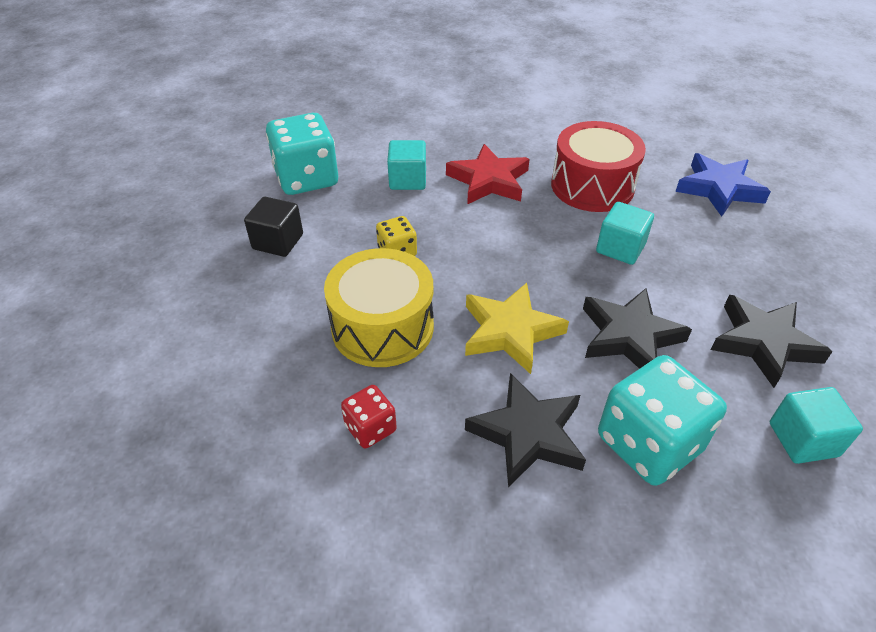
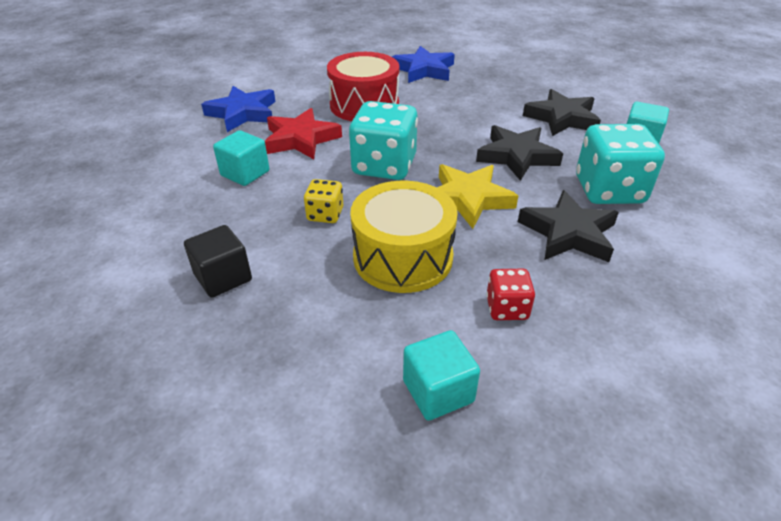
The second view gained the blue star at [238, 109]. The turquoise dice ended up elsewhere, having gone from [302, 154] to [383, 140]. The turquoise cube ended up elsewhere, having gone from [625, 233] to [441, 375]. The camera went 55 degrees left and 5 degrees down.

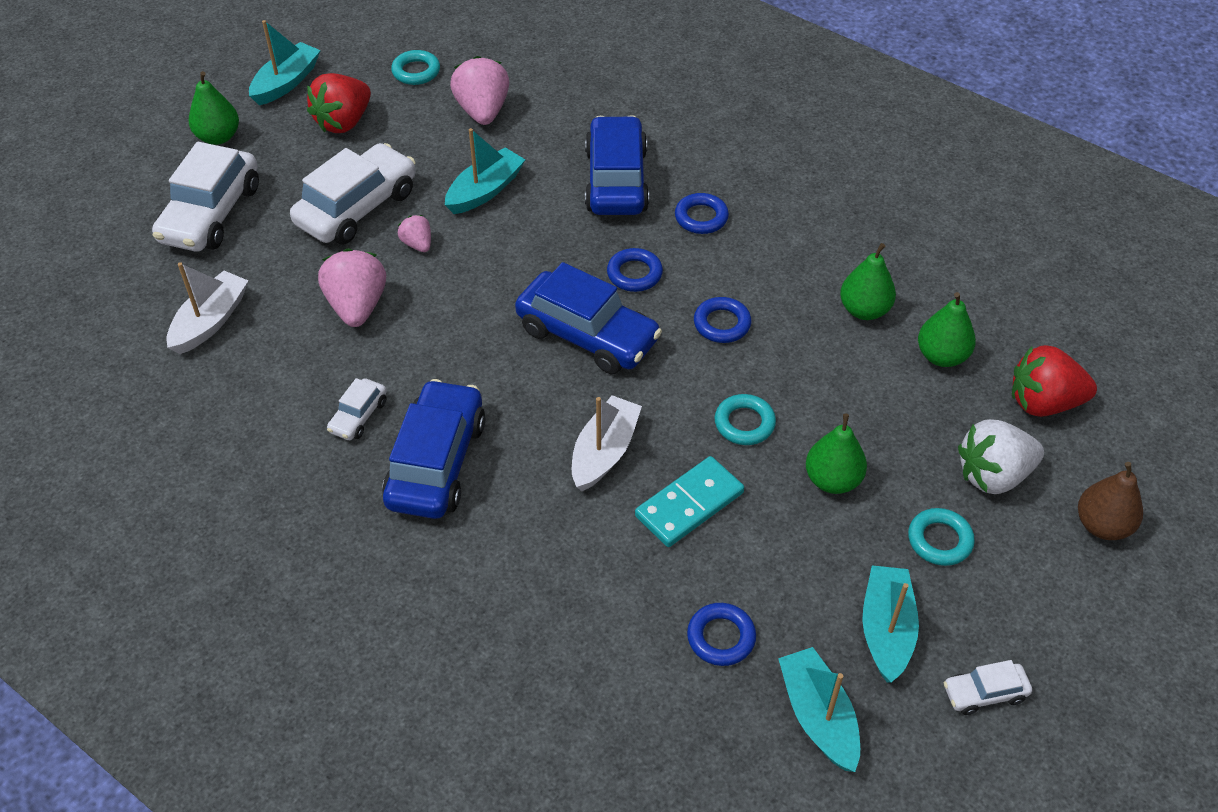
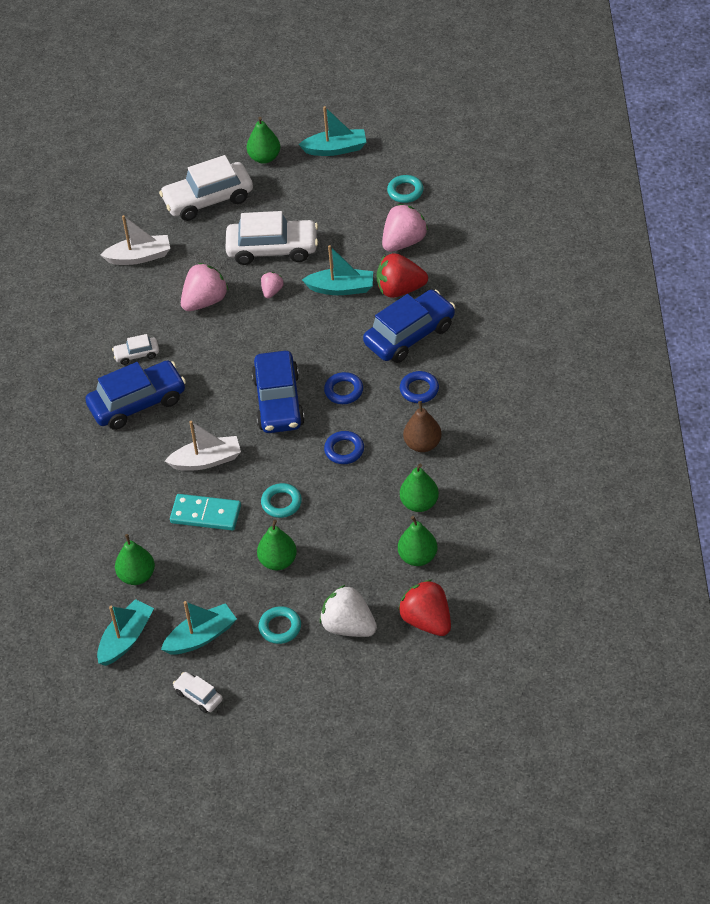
Where the blue ring stood at [721, 634], the green pear came to stand at [135, 559]. The red strawberry ended up elsewhere, having gone from [339, 103] to [402, 275]. The brown pear ended up elsewhere, having gone from [1110, 501] to [422, 426]. The camera went 55 degrees right and 0 degrees up.

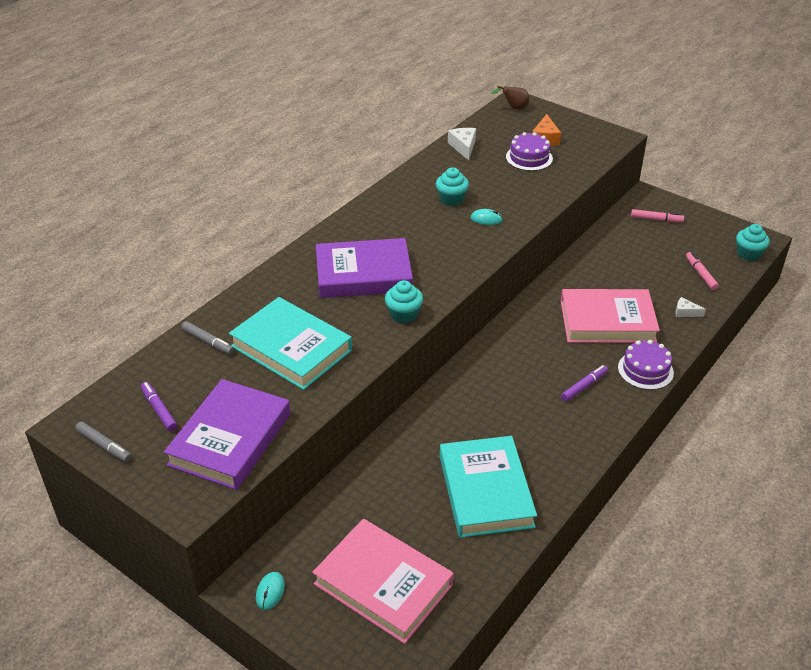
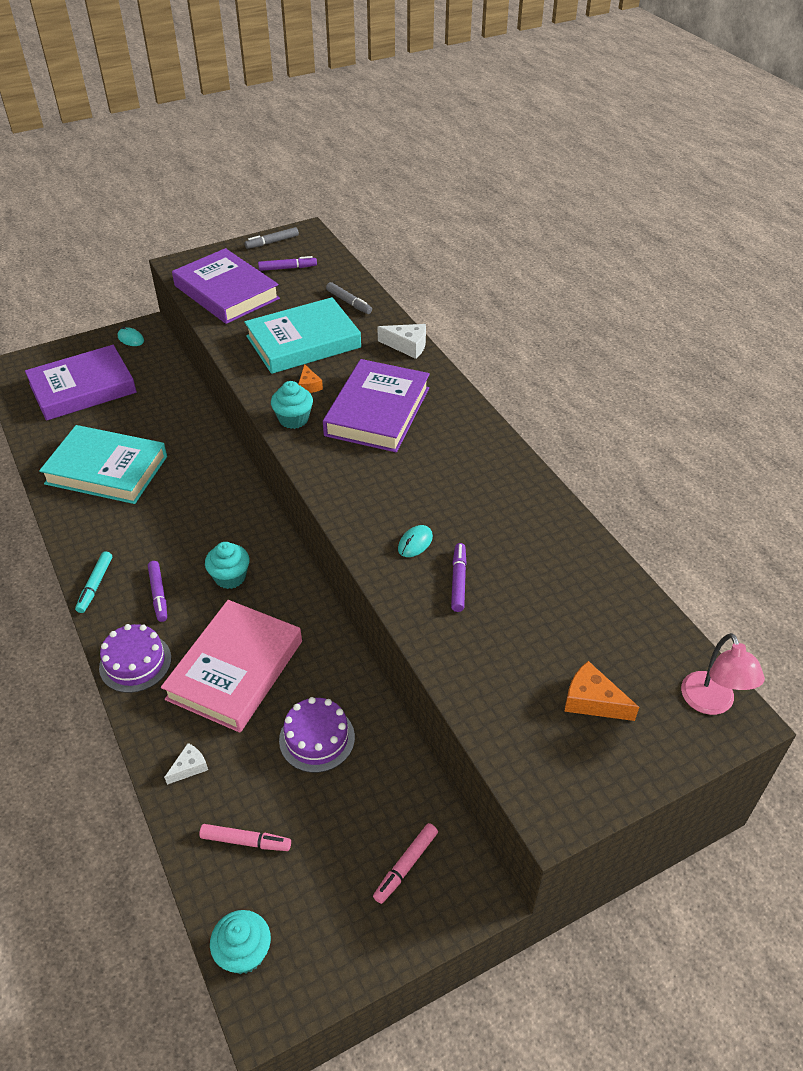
What was the pink book at [383, 581] turned into the purple book at [81, 383]. The second view gained the turquoise marker at [93, 582]. The turquoise cupcake ended up elsewhere, having gone from [452, 186] to [227, 565]. The purple cake ended up elsewhere, having gone from [529, 151] to [317, 735]. The second view gained the orange cheese at [310, 378]. The grey marker at [207, 338] ended up facing another way, 105 degrees counterclockwise from before. The white cheese ended up elsewhere, having gone from [462, 144] to [402, 341]. The second view gained the purple marker at [459, 577]. Where the brown pear stood at [510, 97], the pink lamp came to stand at [723, 674]. The camera went 115 degrees right and 5 degrees up.

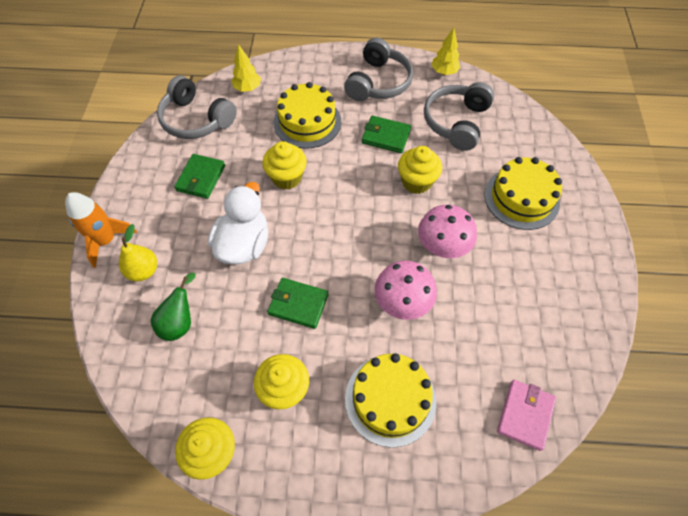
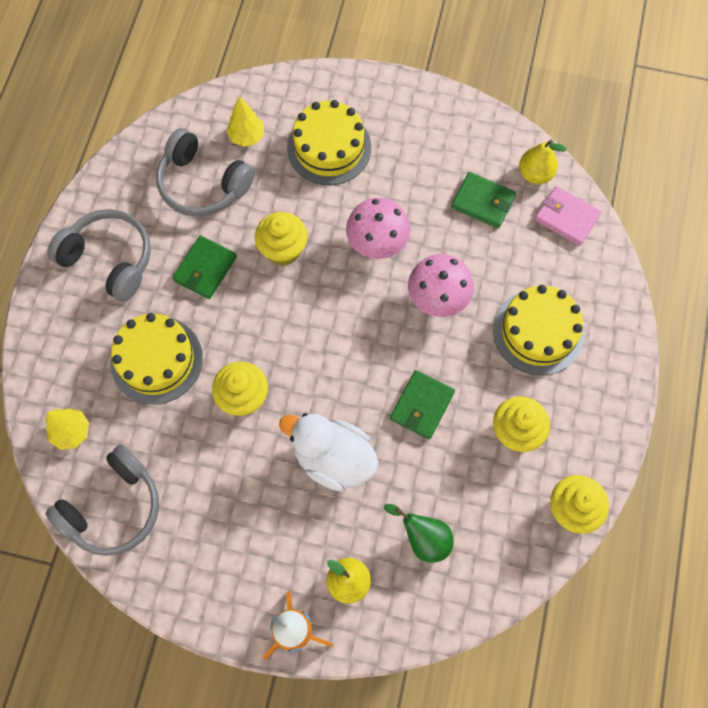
The yellow tree ended up elsewhere, having gone from [446, 51] to [245, 122]. The green wallet ended up elsewhere, having gone from [199, 176] to [483, 200]. The second view gained the yellow pear at [542, 162]. The camera went 80 degrees left and 10 degrees up.

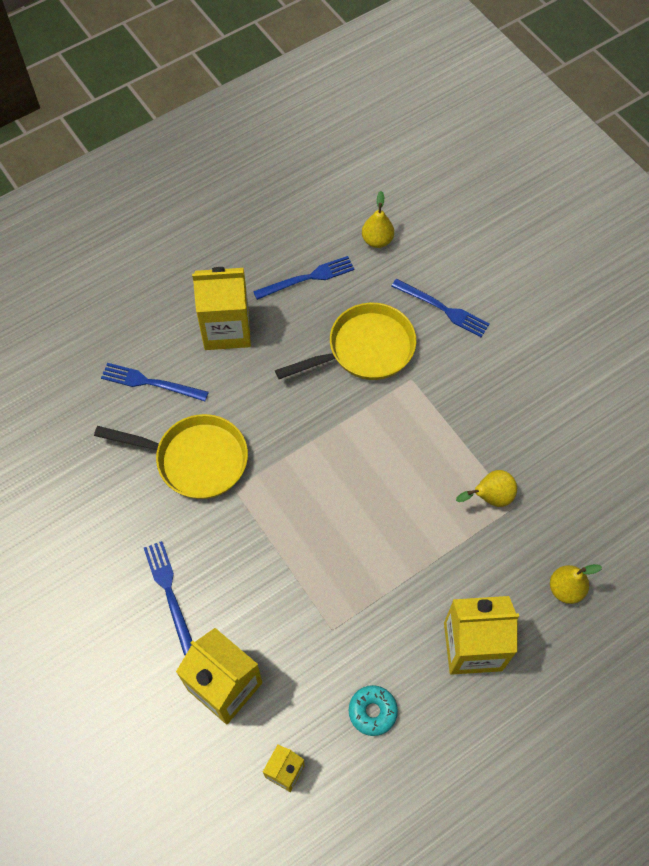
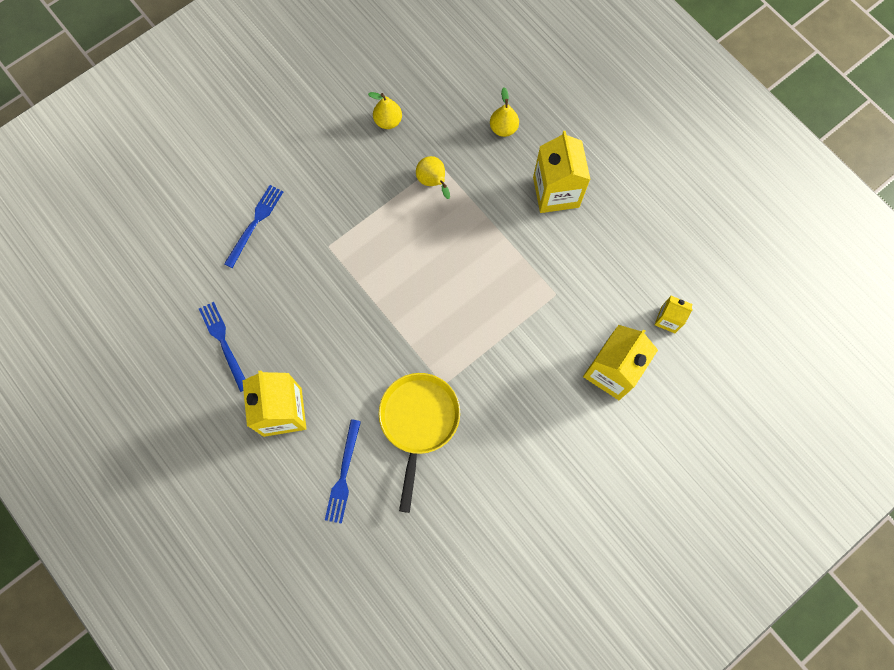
The yellow pear ended up elsewhere, having gone from [378, 219] to [385, 110]. The second view lost the blue fork at [168, 598]. The second view lost the yellow pan at [345, 341]. The second view lost the turquoise donut at [373, 710]. The camera went 95 degrees left and 10 degrees up.

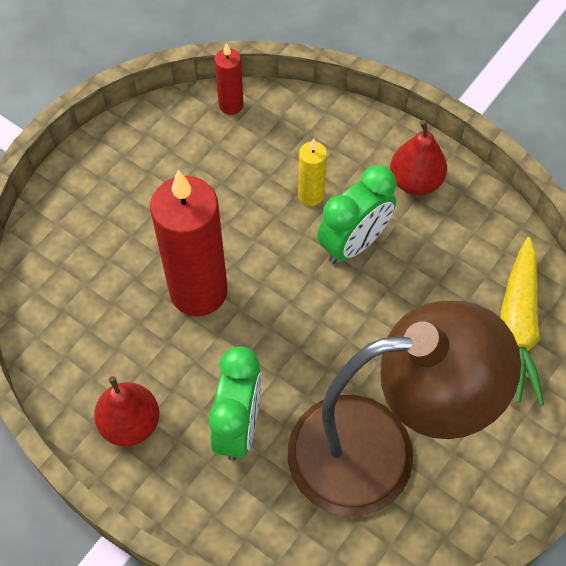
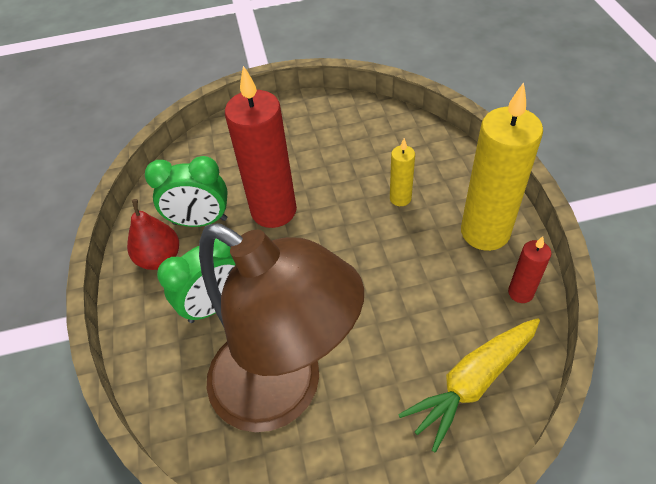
The green clock ended up elsewhere, having gone from [356, 214] to [186, 191]. Where the red pear stood at [418, 157], the yellow candle came to stand at [502, 166]. The red candle ended up elsewhere, having gone from [229, 79] to [529, 269]. The camera went 45 degrees right and 10 degrees down.

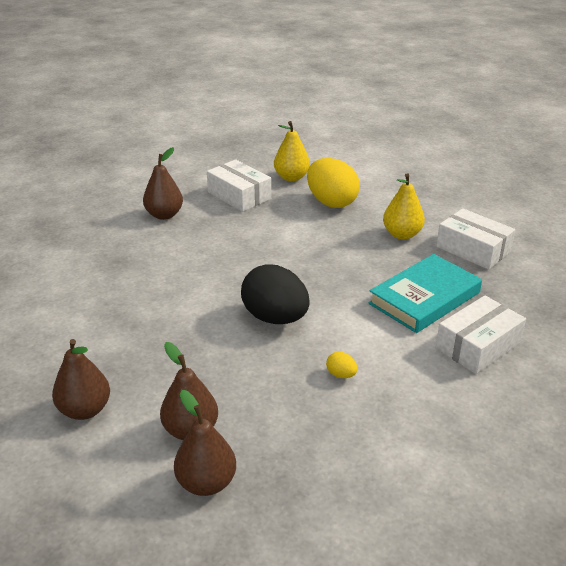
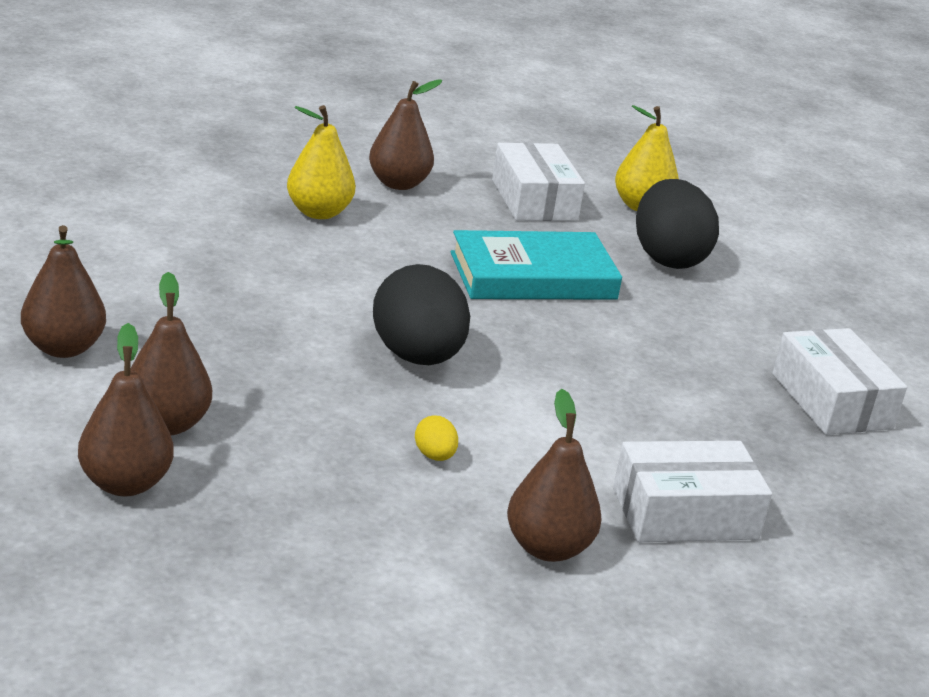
The yellow pear ended up elsewhere, having gone from [404, 206] to [321, 162]. The turquoise book ended up elsewhere, having gone from [425, 293] to [536, 265]. The second view gained the brown pear at [554, 475]. What was the yellow egg at [333, 183] turned into the black egg at [677, 224]. The camera went 25 degrees right and 5 degrees down.

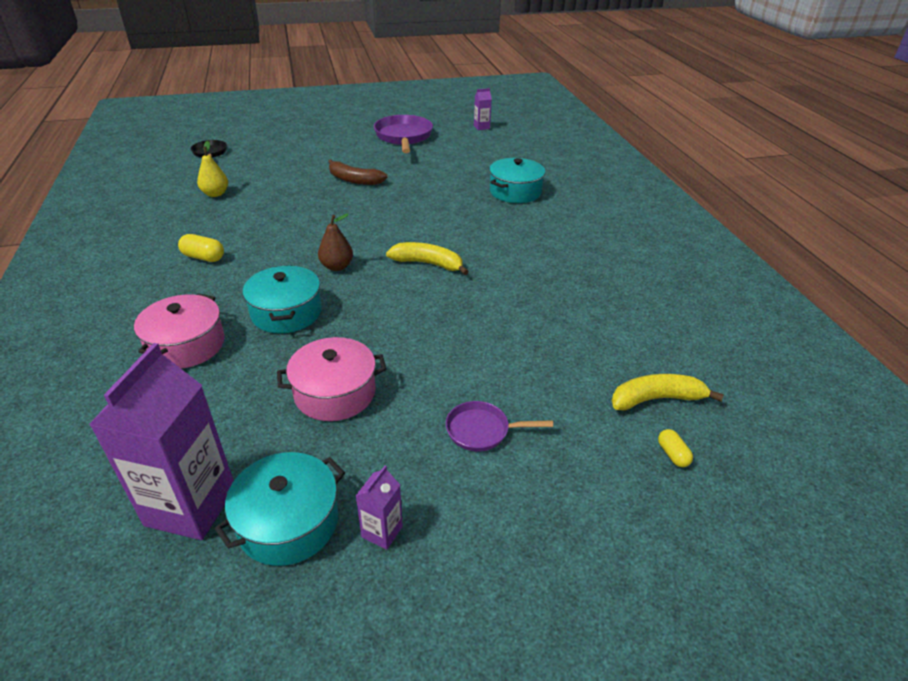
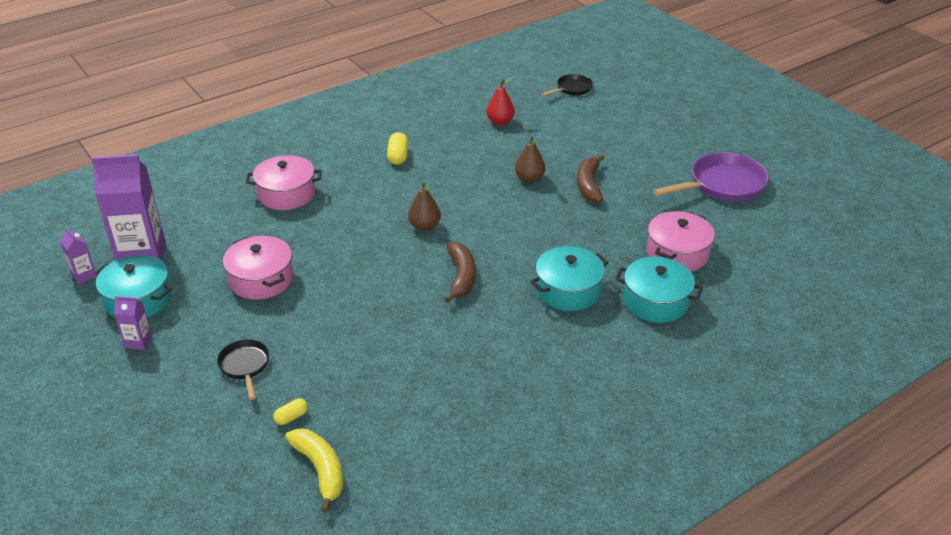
The purple carton ended up elsewhere, having gone from [483, 109] to [78, 255]. What was the purple pan at [499, 426] turned into the black pan at [243, 369]. The yellow capsule ended up elsewhere, having gone from [675, 448] to [290, 411]. What was the yellow banana at [427, 258] turned into the brown banana at [460, 272]. What was the yellow pear at [212, 169] turned into the red pear at [500, 100]. The second view gained the brown pear at [530, 159]. The turquoise pot ended up elsewhere, having gone from [282, 299] to [569, 278]. The second view gained the pink pot at [681, 241]. The camera went 70 degrees right and 0 degrees up.

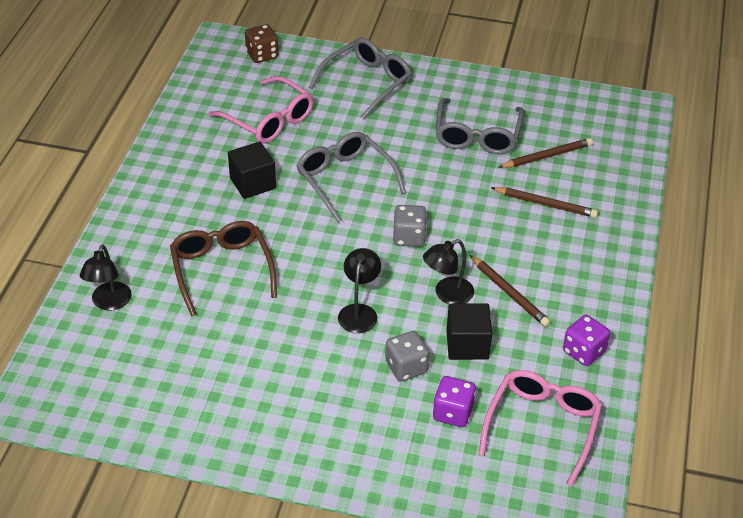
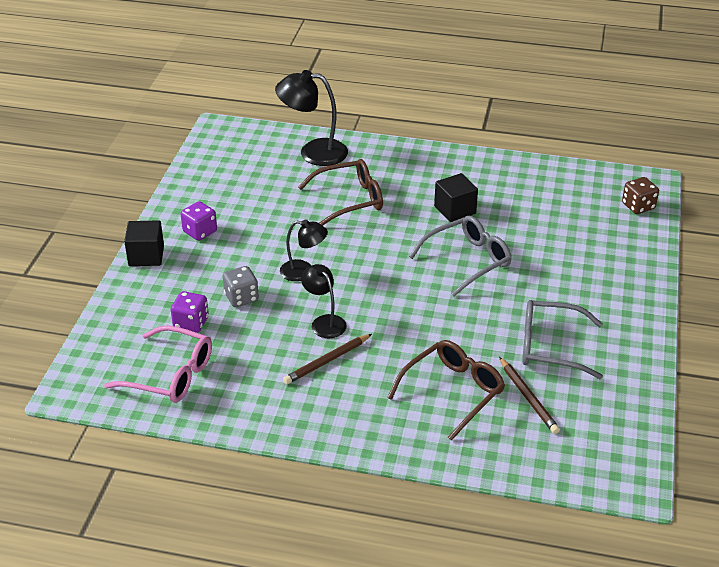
The black cube ended up elsewhere, having gone from [469, 331] to [144, 243]. The purple dice ended up elsewhere, having gone from [586, 340] to [199, 221]. The size of the black lamp at [106, 277] changed by a factor of 1.61. Where the brown pencil stood at [544, 202], the brown glasses came to stand at [446, 390]. The second view lost the pink glasses at [261, 110]. The second view lost the grey glasses at [360, 78]. The second view lost the grey dice at [410, 226]. The camera went 90 degrees right and 5 degrees down.

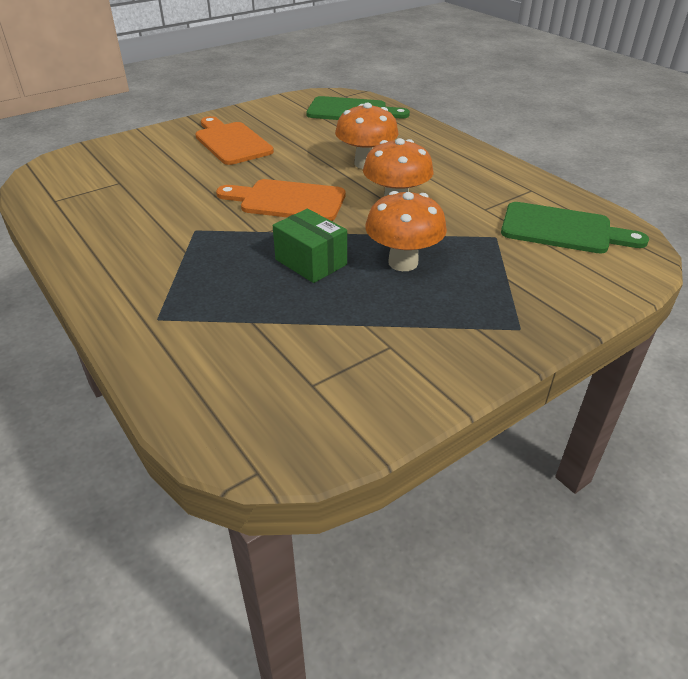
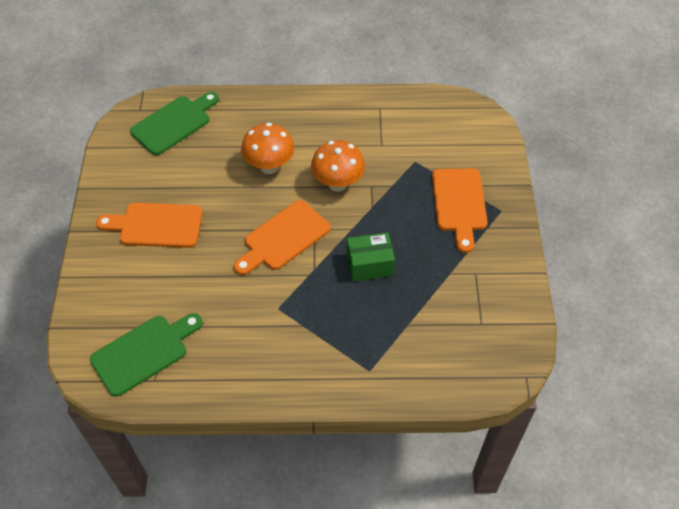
The green cutting board ended up elsewhere, having gone from [575, 227] to [146, 355]. The second view gained the orange cutting board at [460, 210]. The second view lost the orange mushroom at [406, 231]. The camera went 55 degrees left and 15 degrees up.

